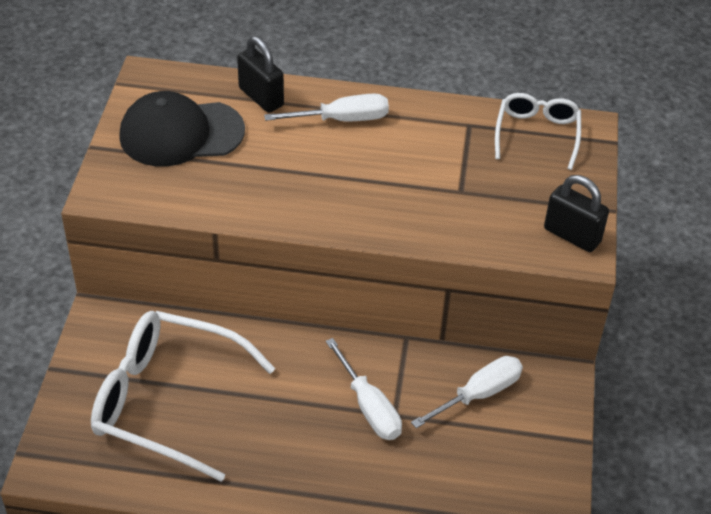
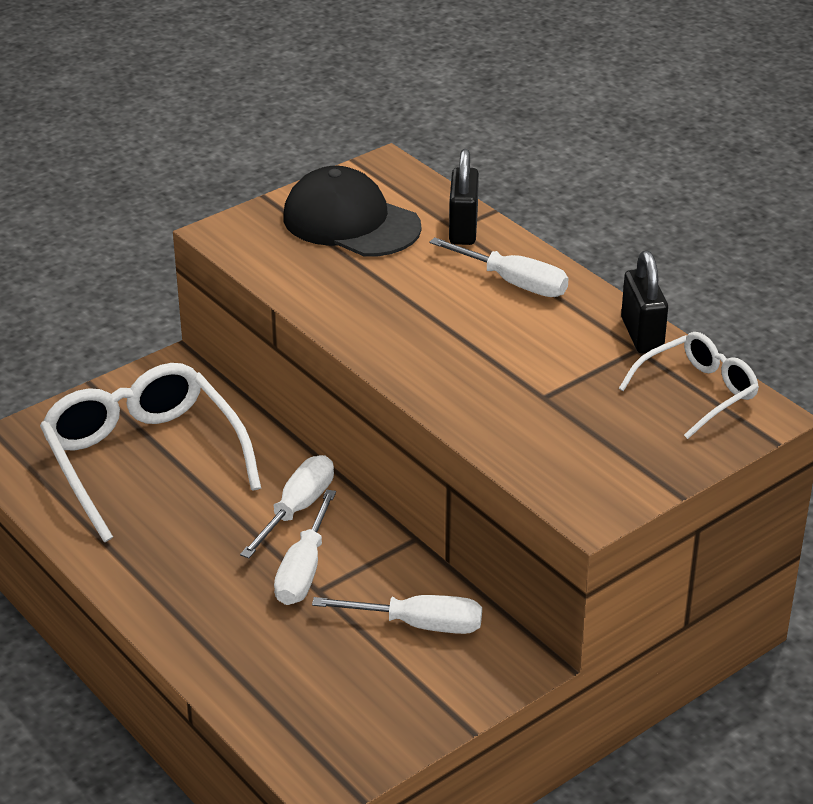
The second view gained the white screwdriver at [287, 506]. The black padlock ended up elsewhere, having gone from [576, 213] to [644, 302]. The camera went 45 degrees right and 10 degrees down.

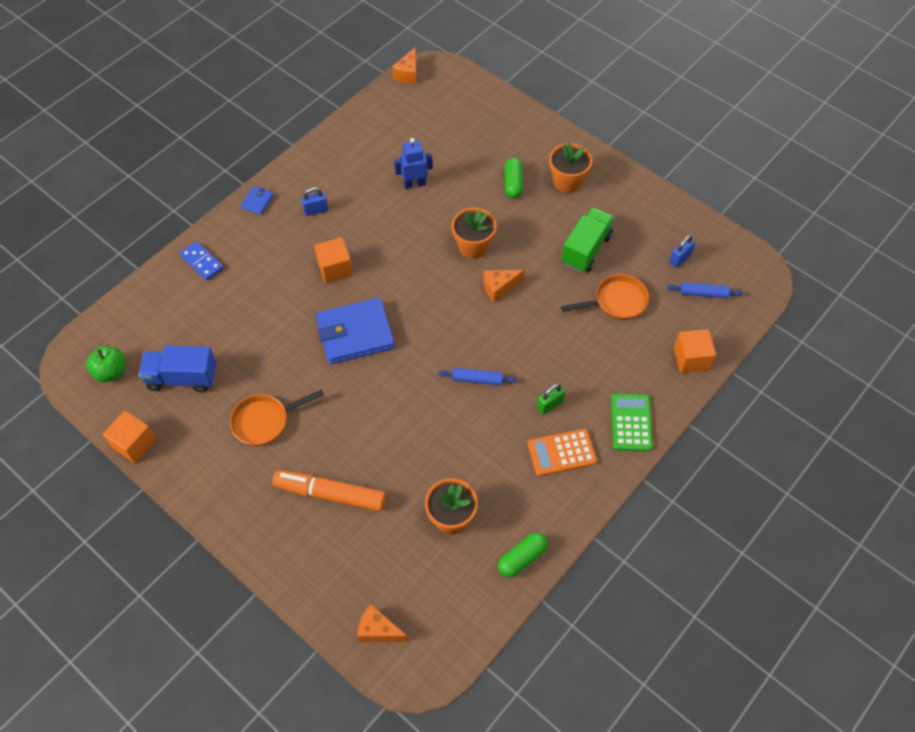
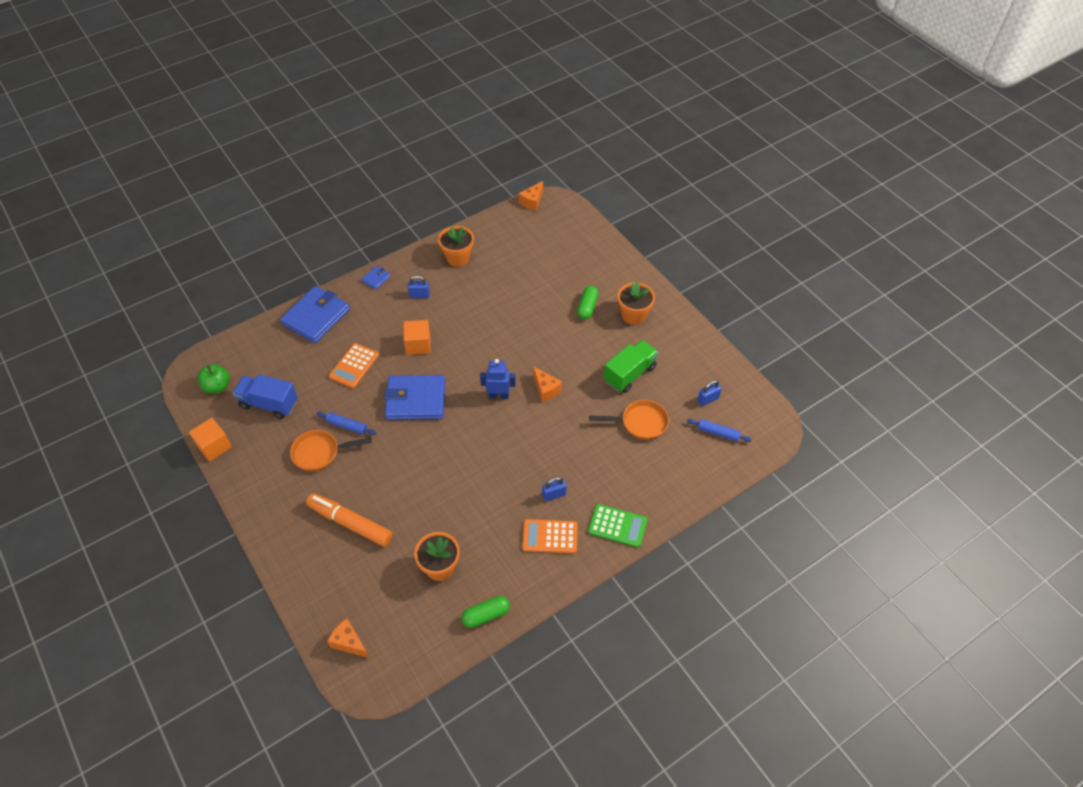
Where the blue domino stood at [202, 260], the blue wallet came to stand at [315, 314]. The blue rolling pin ended up elsewhere, having gone from [477, 376] to [346, 423]. The second view gained the orange calculator at [354, 365]. The orange flower pot ended up elsewhere, having gone from [474, 233] to [456, 246]. The blue robot ended up elsewhere, having gone from [413, 163] to [498, 379]. The orange cheese at [504, 286] ended up facing another way, 120 degrees counterclockwise from before. What was the green padlock at [551, 399] turned into the blue padlock at [554, 489]. The green calculator at [632, 422] ended up facing another way, 90 degrees clockwise from before. The second view lost the orange cube at [695, 351]. The camera went 15 degrees right and 5 degrees down.

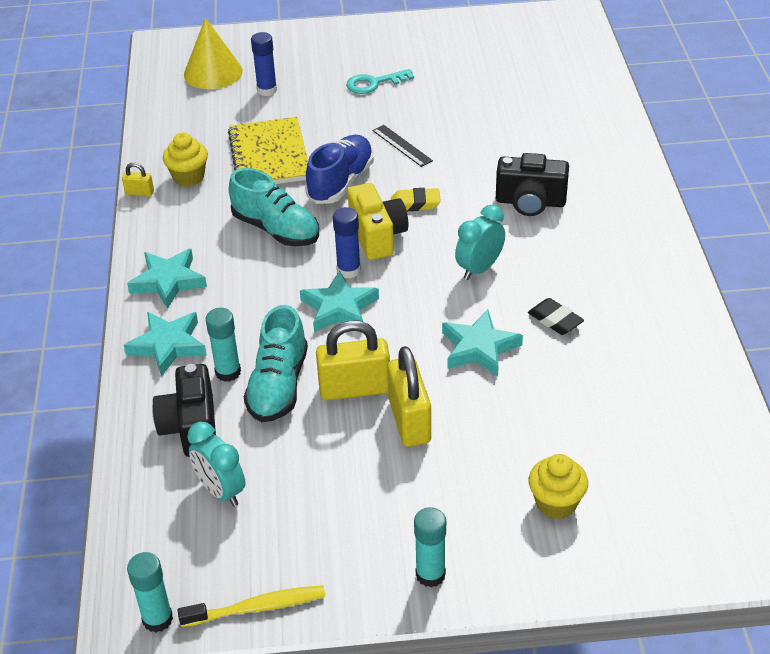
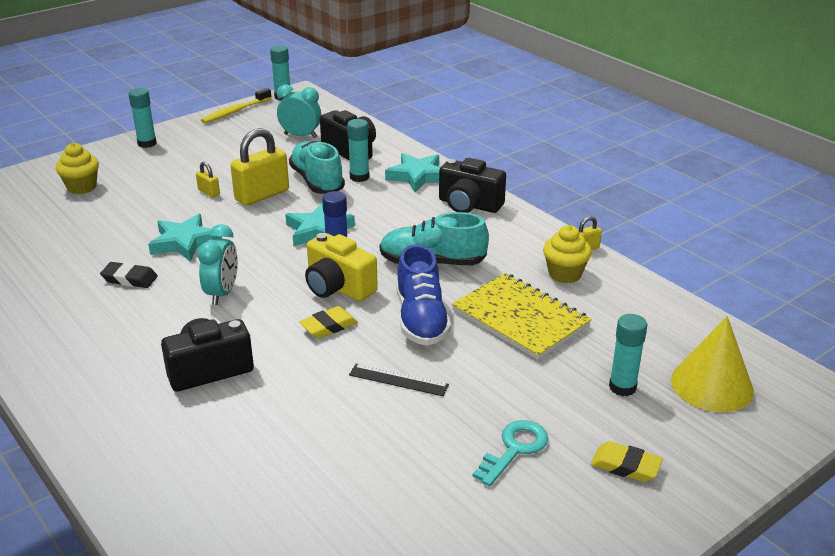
The size of the yellow padlock at [409, 396] changed by a factor of 0.47. Where the turquoise star stood at [167, 279], the black camera came to stand at [472, 185]. The second view gained the yellow eraser at [627, 461]. What was the blue glue stick at [264, 64] turned into the turquoise glue stick at [628, 355]. The camera went 145 degrees right and 10 degrees down.

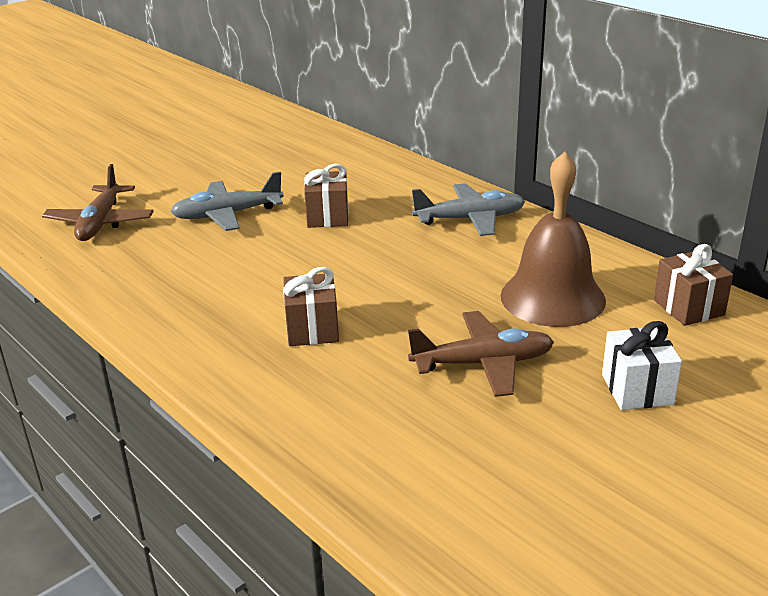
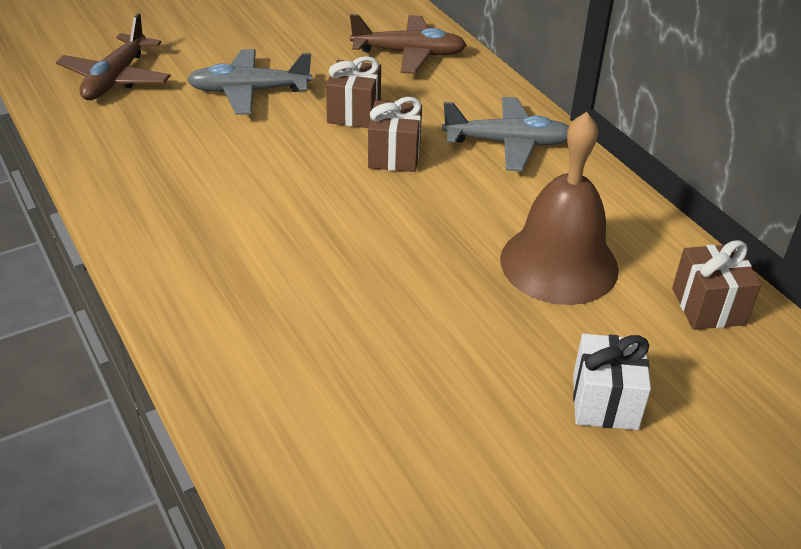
The brown plane ended up elsewhere, having gone from [481, 354] to [408, 44]. The brown gift ended up elsewhere, having gone from [311, 306] to [395, 134]. The camera went 10 degrees right and 10 degrees up.

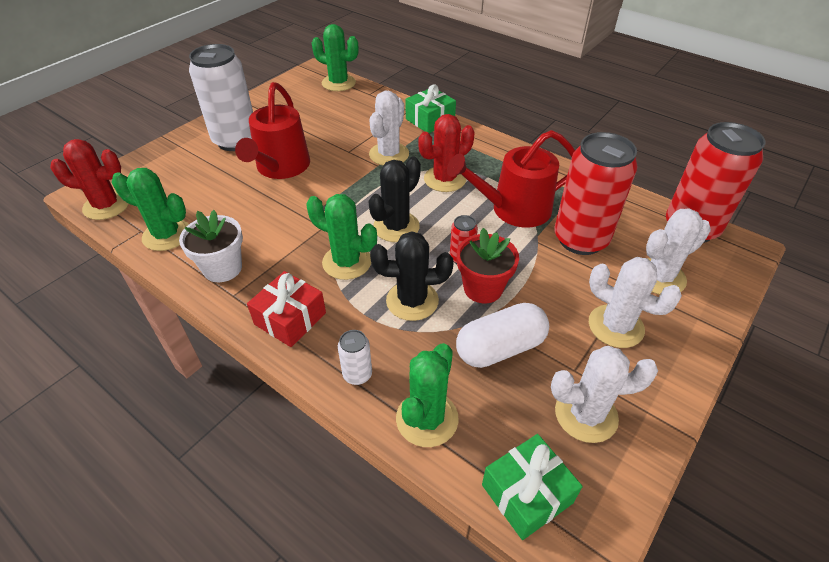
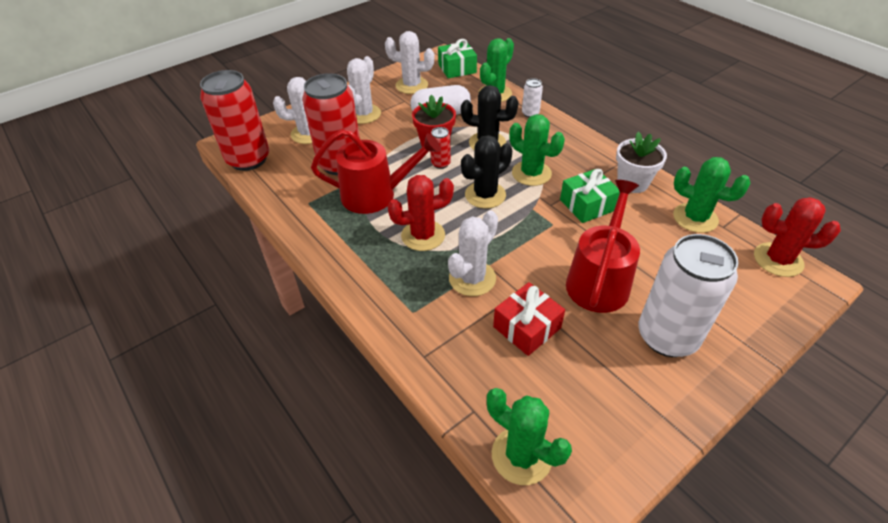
The white cactus at [635, 302] ended up facing another way, 60 degrees clockwise from before. The red gift ended up elsewhere, having gone from [286, 309] to [529, 319]. The green gift ended up elsewhere, having gone from [430, 108] to [590, 196]. The camera went 165 degrees left and 0 degrees up.

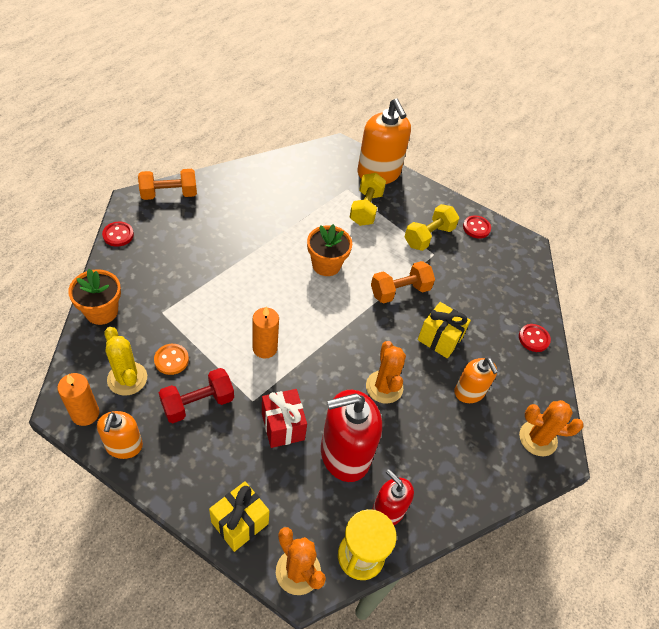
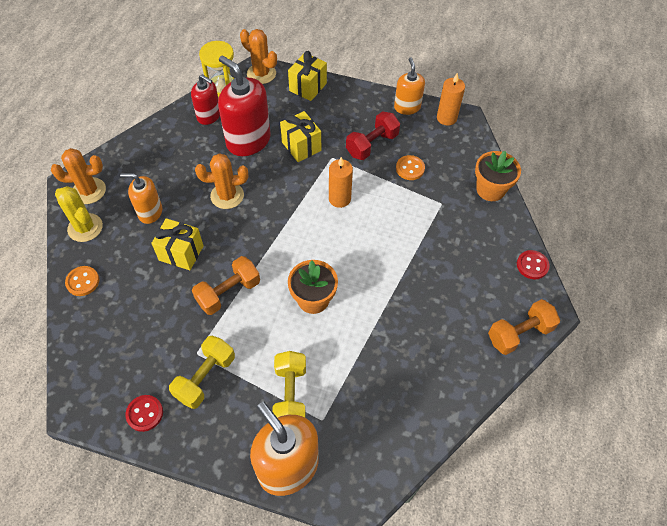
The yellow cactus ended up elsewhere, having gone from [125, 361] to [79, 214]. What was the red button at [535, 338] turned into the orange button at [82, 281]. The orange soap dispenser at [476, 380] ended up facing another way, 45 degrees counterclockwise from before. The orange cactus at [386, 372] ended up facing another way, 75 degrees counterclockwise from before. The red soap dispenser at [351, 436] ended up facing another way, 105 degrees counterclockwise from before. What was the red gift at [284, 418] turned into the yellow gift at [300, 136]. The camera went 170 degrees right and 5 degrees up.

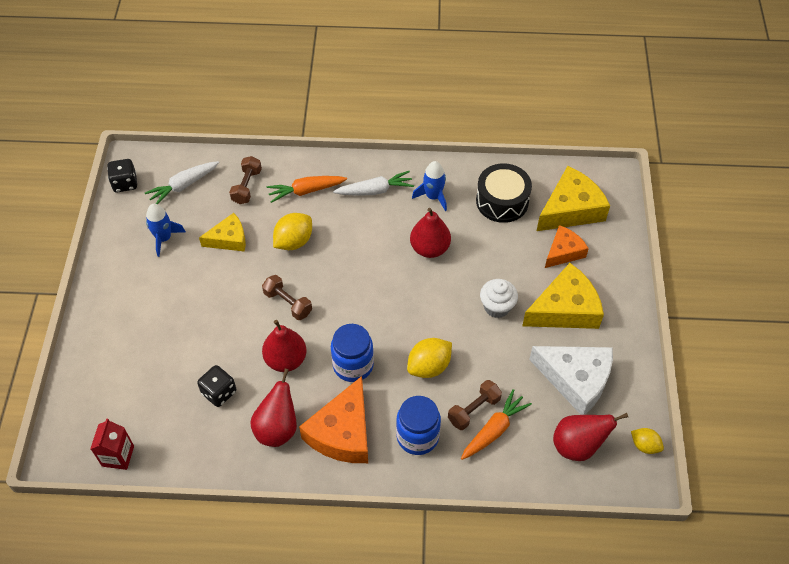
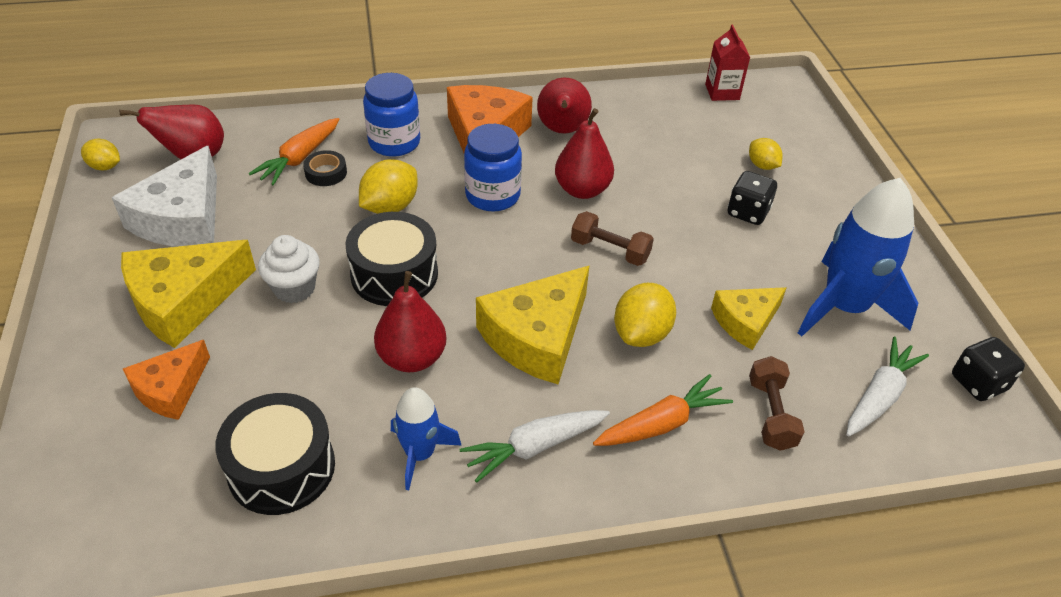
The white cheese at [571, 380] ended up facing another way, 90 degrees counterclockwise from before. Where the brown dumbbell stood at [475, 405], the black tape came to stand at [325, 168]. The second view gained the black drum at [391, 259]. The yellow cheese ended up elsewhere, having gone from [573, 198] to [532, 325]. The black dice ended up elsewhere, having gone from [216, 386] to [752, 198]. The second view gained the yellow lemon at [766, 154]. The size of the blue rocket at [166, 230] changed by a factor of 1.81. The camera went 165 degrees right and 10 degrees down.

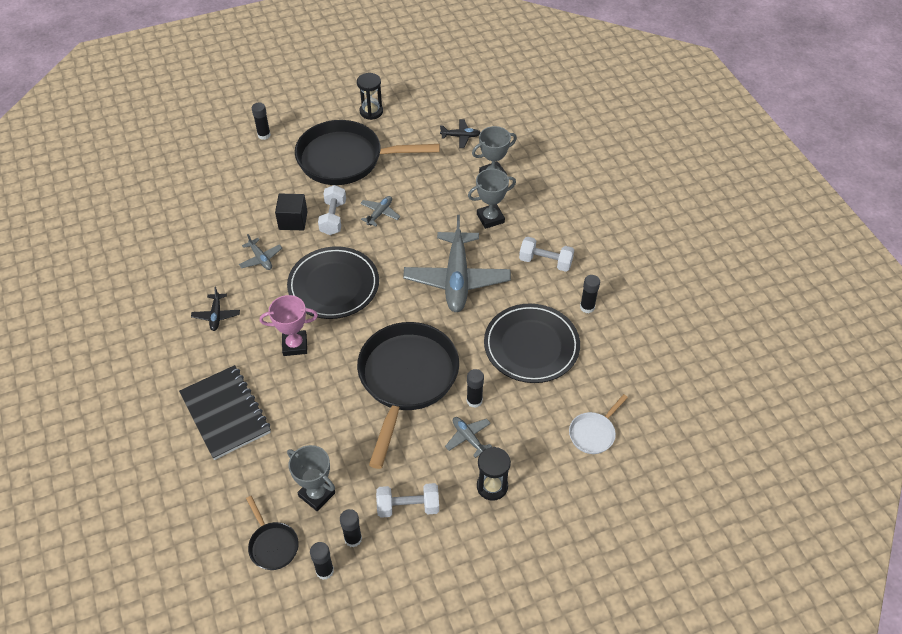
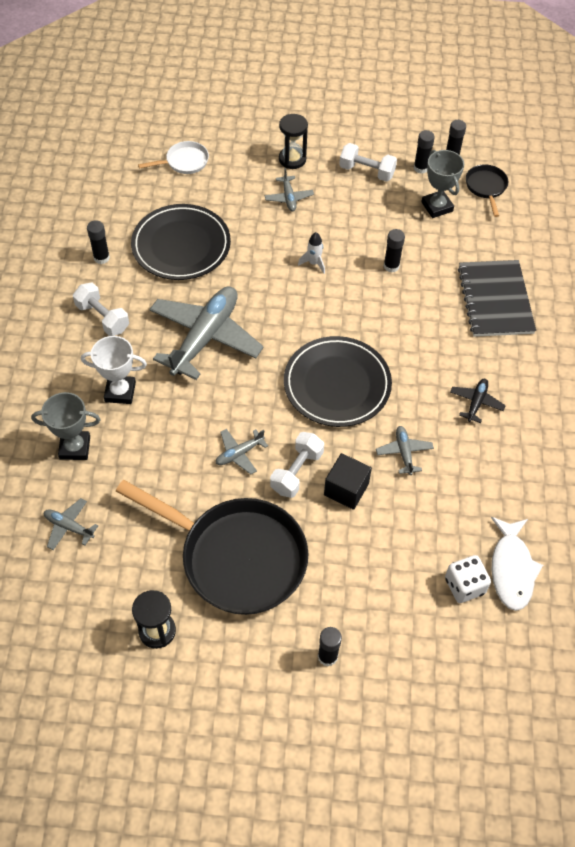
What was the black plane at [460, 133] turned into the grey plane at [71, 524]. What was the grey trophy at [492, 199] turned into the white trophy at [114, 370]. Where the black pan stood at [408, 395], the white rocket came to stand at [311, 253]. The black glue stick ended up elsewhere, having gone from [475, 388] to [394, 251]. The second view gained the white dice at [468, 579]. The second view gained the white fish at [517, 564]. The second view lost the pink trophy at [289, 325]. The camera went 155 degrees left and 5 degrees up.

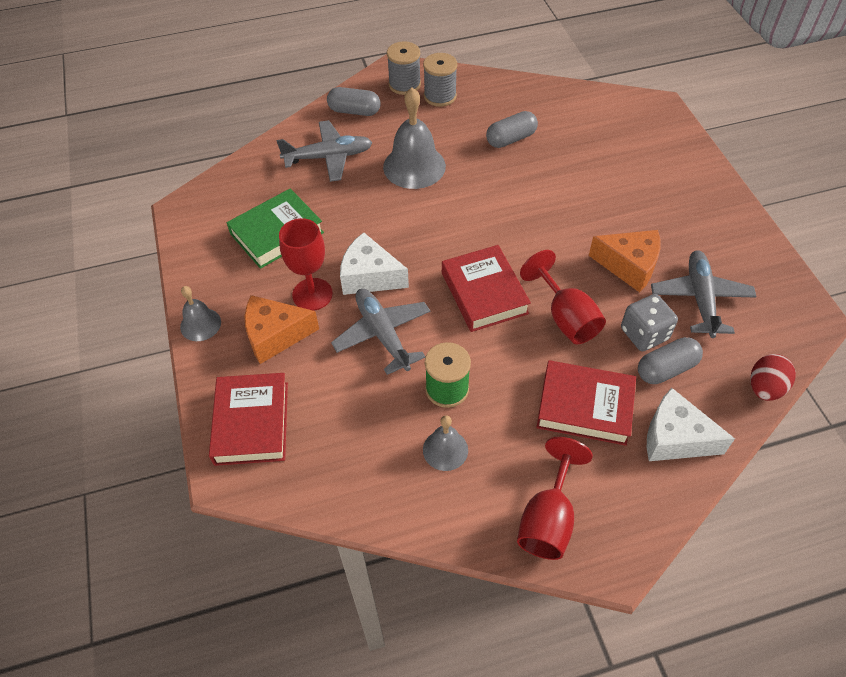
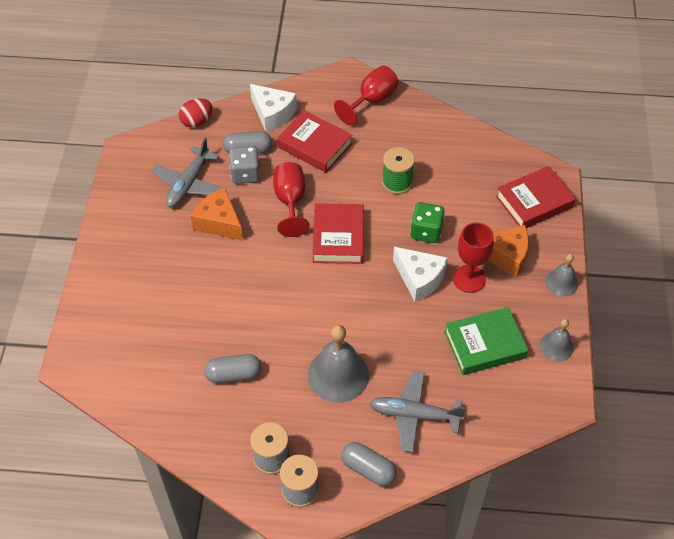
Where the grey plane stood at [380, 332], the green dice came to stand at [427, 222]. The red book at [248, 419] ended up facing another way, 45 degrees clockwise from before. The grey bell ended up elsewhere, having gone from [445, 443] to [557, 340]. The camera went 160 degrees left and 0 degrees up.

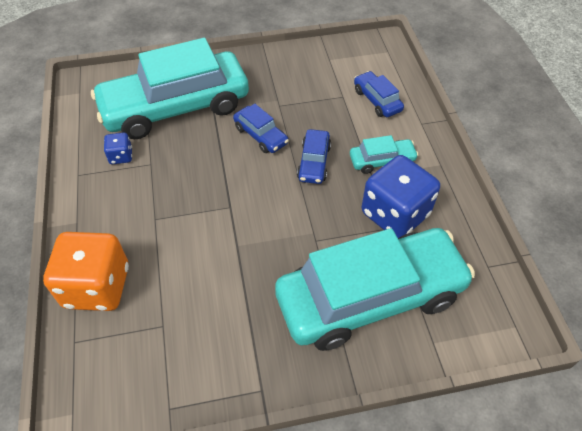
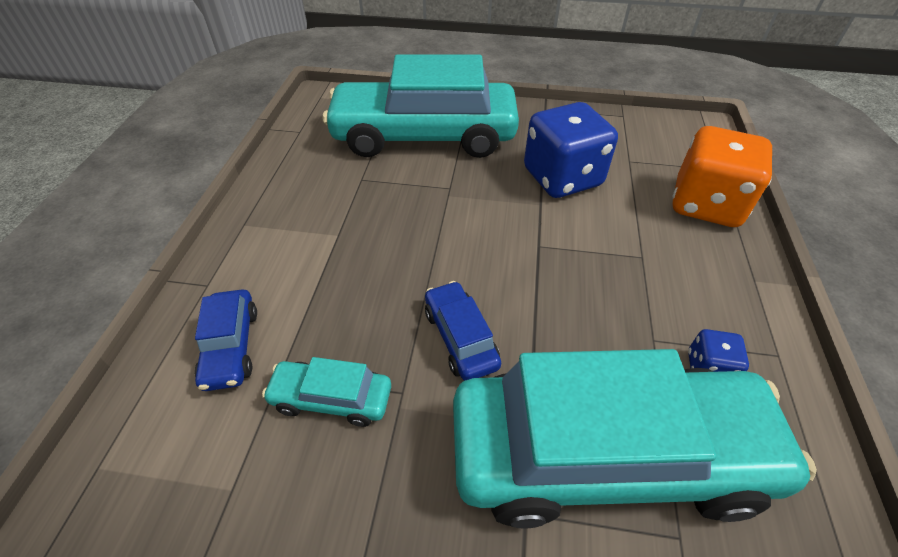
The turquoise car ended up elsewhere, having gone from [384, 154] to [326, 392]. The blue dice ended up elsewhere, having gone from [401, 196] to [571, 150]. The second view lost the blue car at [314, 156]. The camera went 160 degrees left and 5 degrees down.

